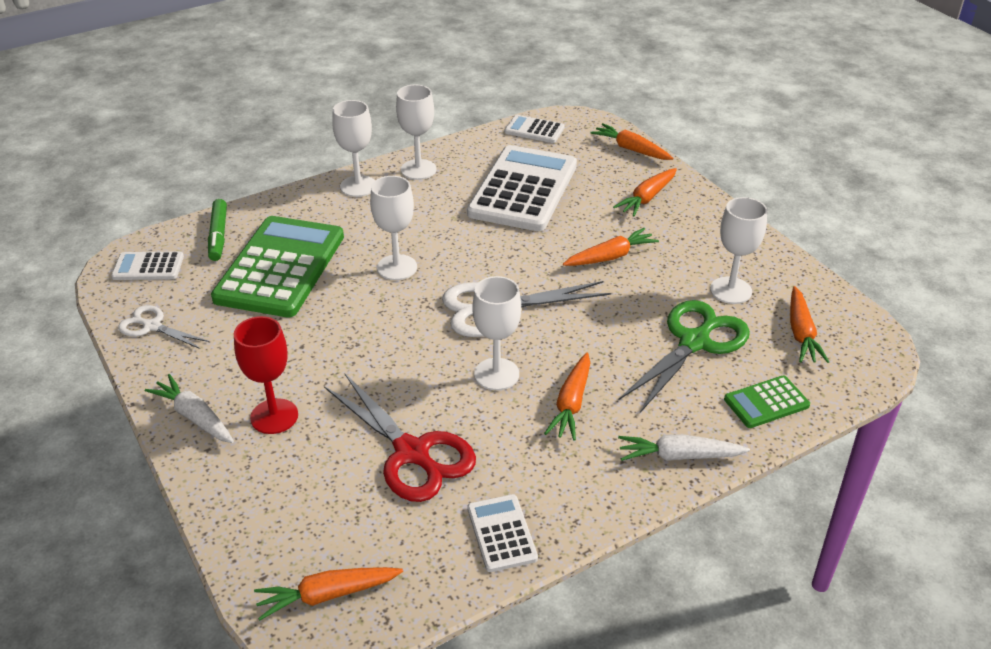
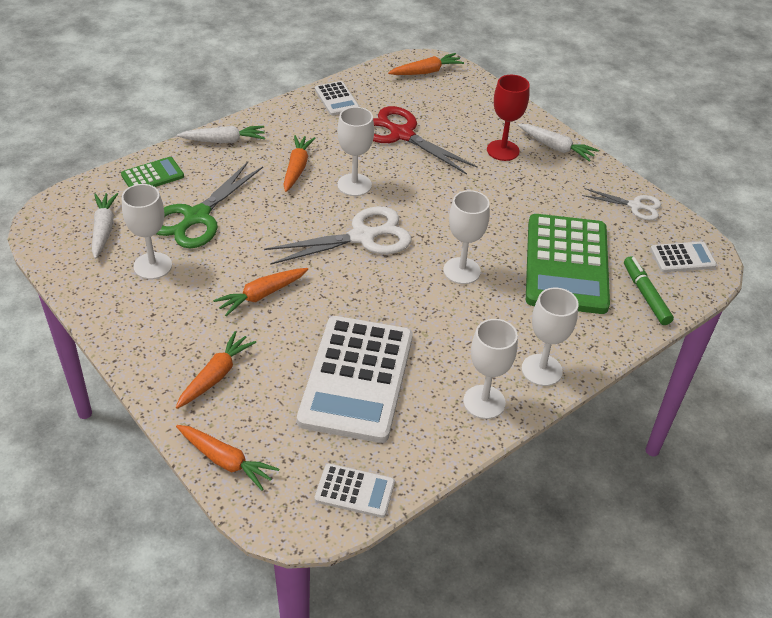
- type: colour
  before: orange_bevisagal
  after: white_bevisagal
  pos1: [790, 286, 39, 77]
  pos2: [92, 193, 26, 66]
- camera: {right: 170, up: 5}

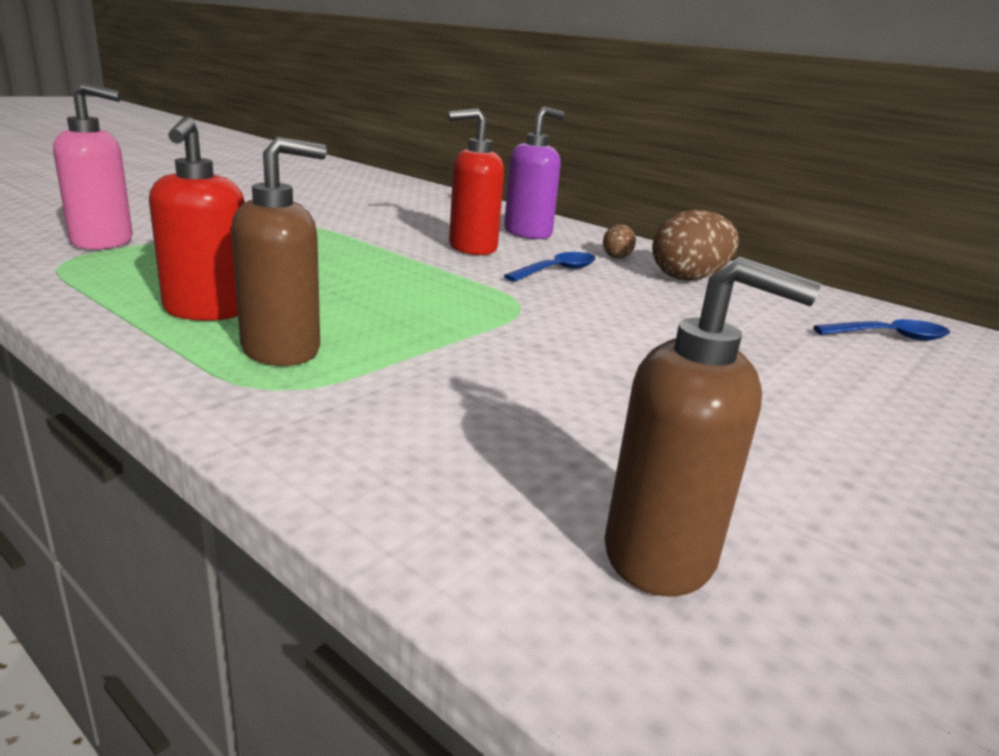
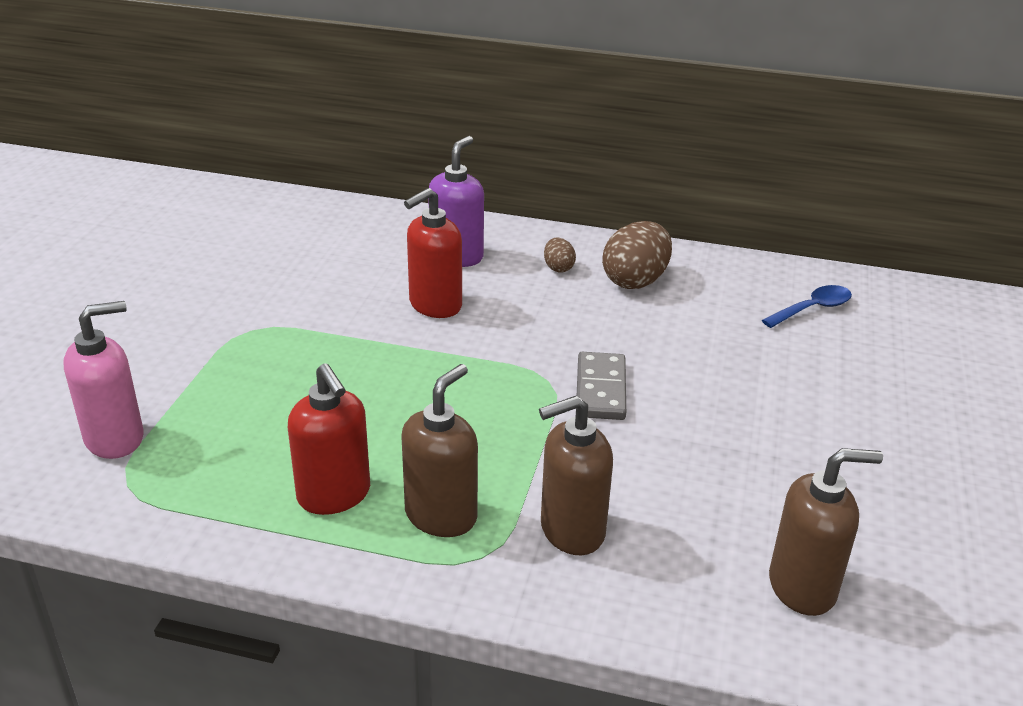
- type: missing
  before: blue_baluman
  pos1: [504, 252, 91, 30]
- type: appeared
  after: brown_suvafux
  pos2: [539, 396, 74, 159]
- type: appeared
  after: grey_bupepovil
  pos2: [577, 352, 49, 68]
- camera: {right: -25, up: 10}

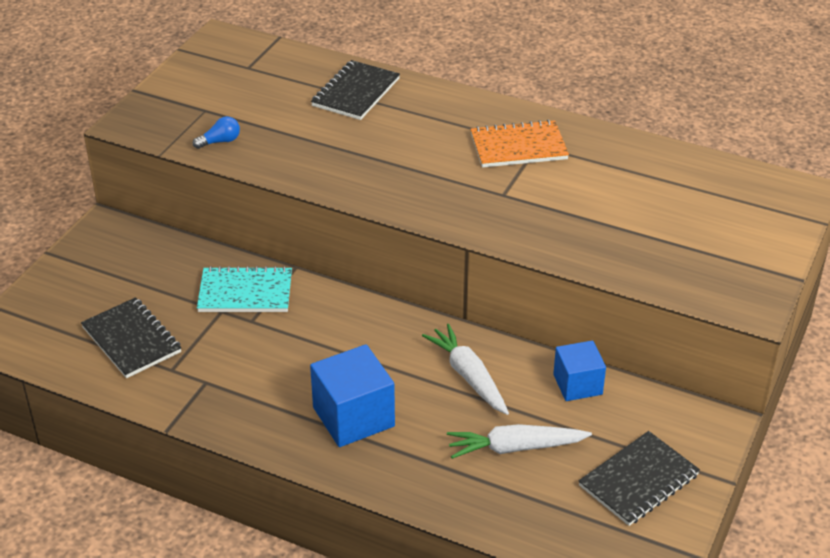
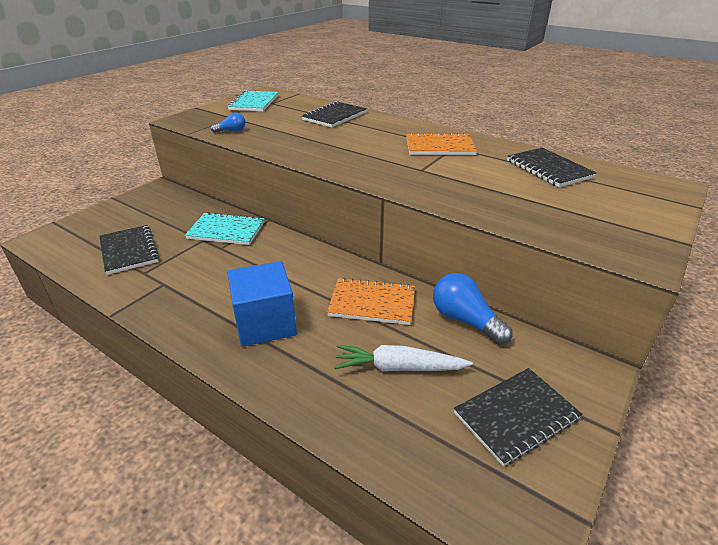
- type: exchanged
  before: white_bevisagal
  after: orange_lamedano
  pos1: [422, 324, 87, 91]
  pos2: [327, 278, 88, 47]
- type: exchanged
  before: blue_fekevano
  after: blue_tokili
  pos1: [553, 341, 53, 60]
  pos2: [433, 273, 79, 72]
- type: appeared
  after: turquoise_lamedano
  pos2: [227, 90, 51, 21]
- type: appeared
  after: black_lamedano
  pos2: [507, 148, 89, 39]
- camera: {right: 10, up: -5}

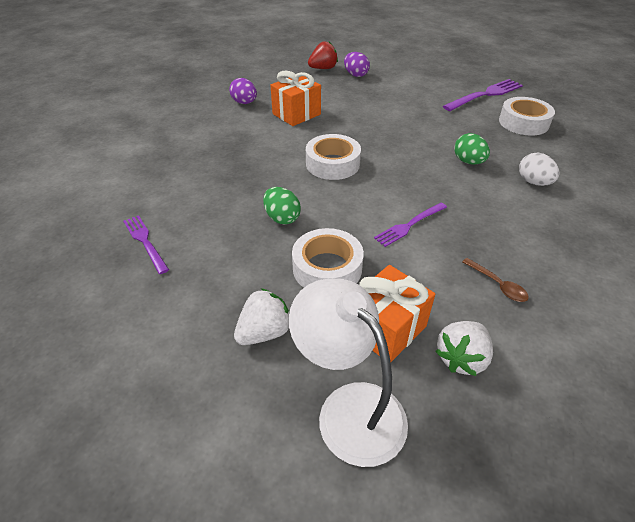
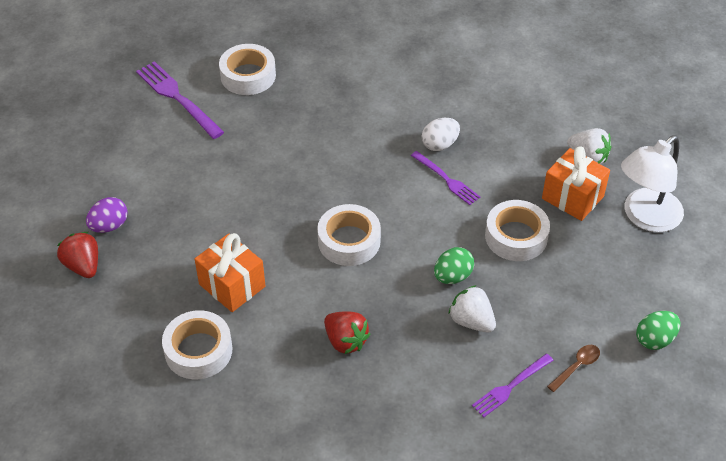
- type: exchanged
  before: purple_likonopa
  after: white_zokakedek
  pos1: [229, 78, 28, 26]
  pos2: [162, 310, 70, 70]
- type: relocated
  before: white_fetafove
  pos1: [234, 288, 55, 57]
  pos2: [448, 285, 48, 47]
- type: relocated
  before: green_likonopa
  pos1: [454, 133, 36, 32]
  pos2: [636, 311, 45, 39]
- type: relocated
  before: brown_baluman
  pos1: [462, 258, 67, 44]
  pos2: [547, 345, 53, 47]
- type: relocated
  before: white_likonopa
  pos1: [519, 152, 41, 34]
  pos2: [422, 118, 38, 33]
- type: appeared
  after: red_fetafove
  pos2: [324, 311, 46, 43]
- camera: {right: -95, up: 5}

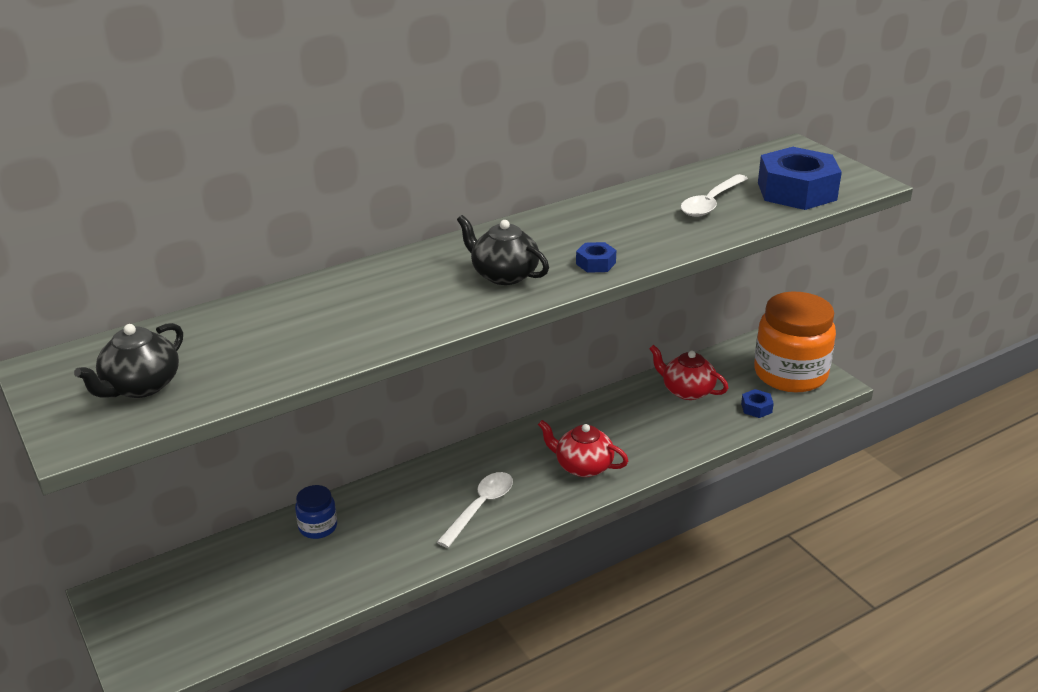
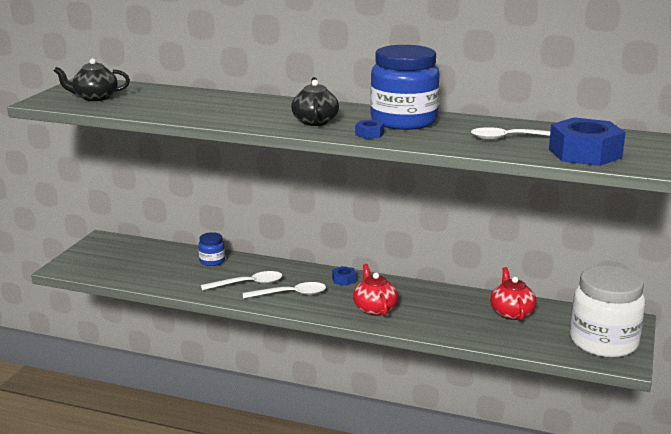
- type: relocated
  before: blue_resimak
  pos1: [741, 389, 33, 29]
  pos2: [332, 266, 24, 20]
- type: colour
  before: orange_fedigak
  after: white_fedigak
  pos1: [754, 292, 82, 100]
  pos2: [570, 265, 76, 93]
- type: appeared
  after: white_baluman
  pos2: [201, 271, 81, 19]
- type: appeared
  after: blue_fedigak
  pos2: [370, 45, 70, 85]
- camera: {right: 50, up: -10}

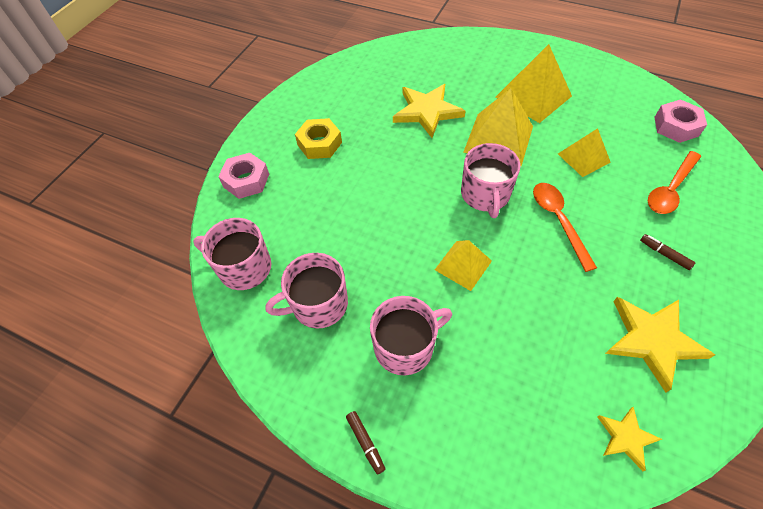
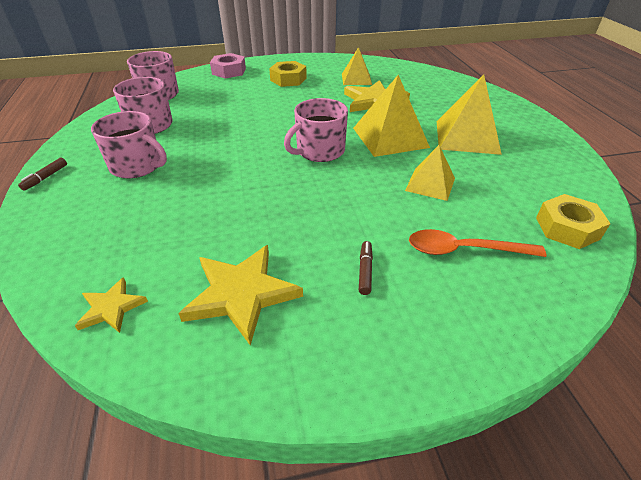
- type: relocated
  before: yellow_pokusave
  pos1: [435, 240, 57, 51]
  pos2: [342, 47, 30, 38]
- type: missing
  before: orange_baluman
  pos1: [533, 183, 64, 89]
- type: colour
  before: pink_resimak
  after: yellow_resimak
  pos1: [654, 99, 53, 44]
  pos2: [536, 194, 75, 55]
- camera: {right: 50, up: -15}

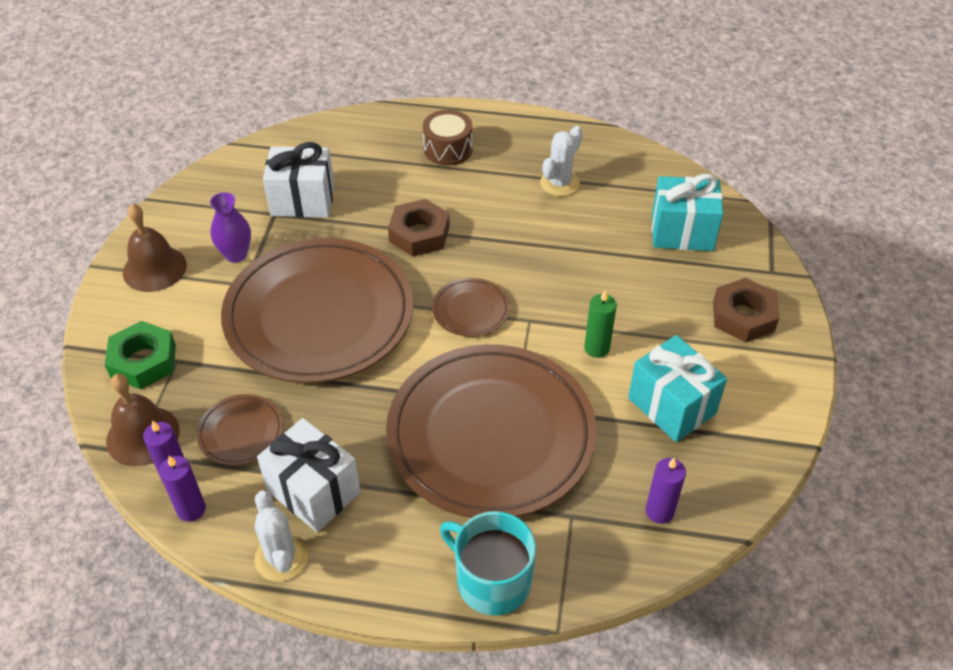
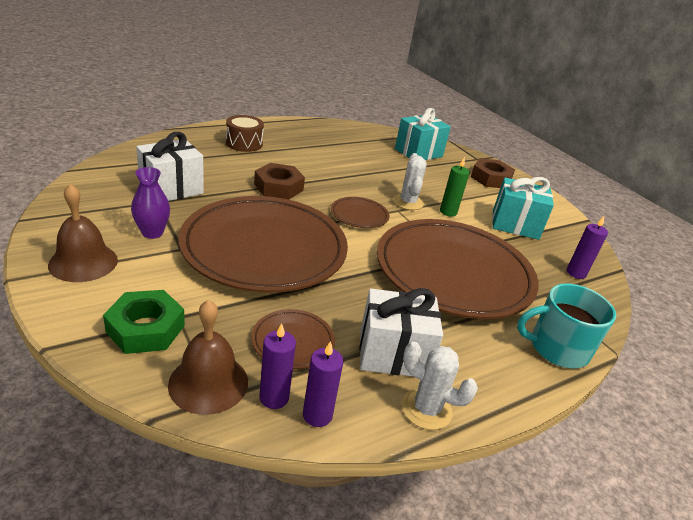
- type: relocated
  before: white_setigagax
  pos1: [540, 126, 43, 70]
  pos2: [393, 153, 34, 57]
- camera: {right: -45, up: -15}

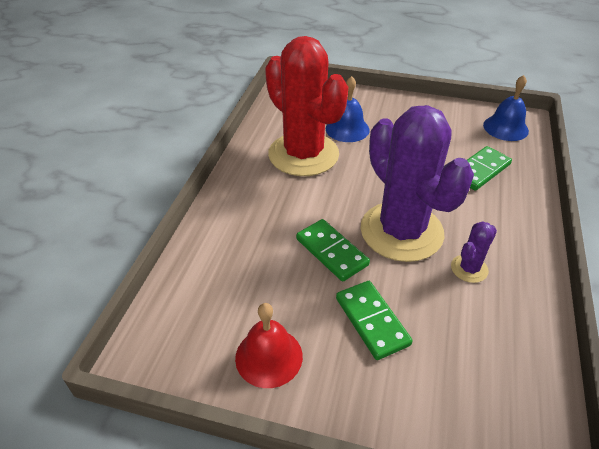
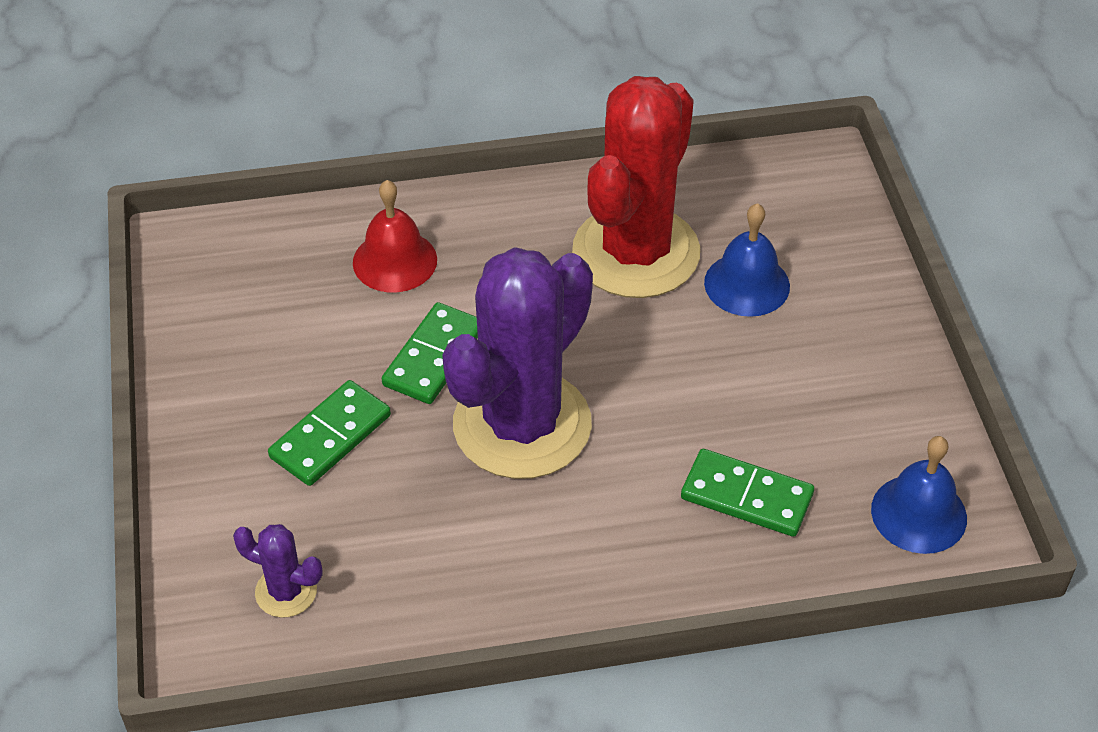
- type: relocated
  before: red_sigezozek
  pos1: [235, 303, 68, 85]
  pos2: [353, 180, 84, 112]
- type: relocated
  before: purple_setigagax
  pos1: [451, 221, 46, 62]
  pos2: [233, 524, 90, 94]
- camera: {right: 65, up: 5}

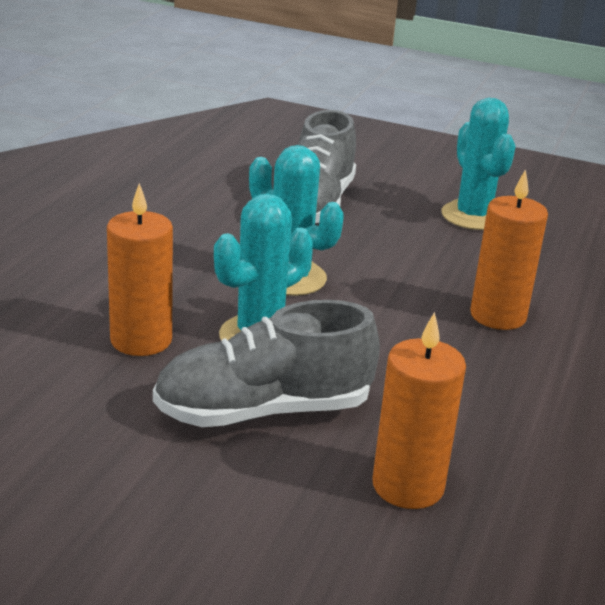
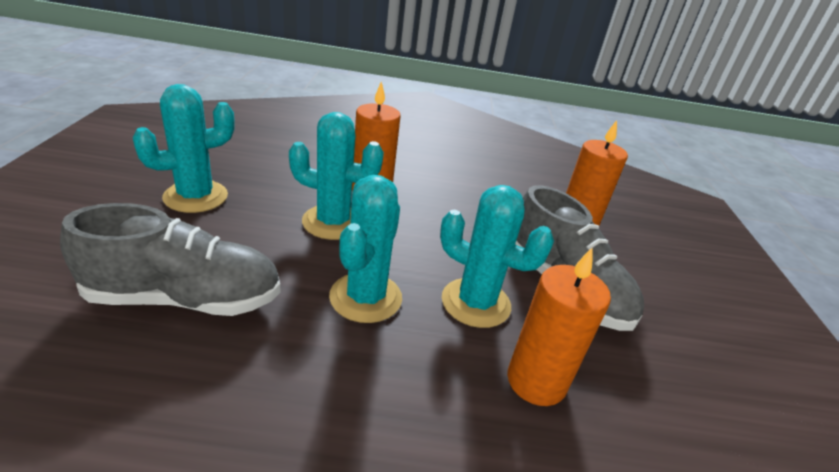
- type: appeared
  after: turquoise_setigagax
  pos2: [289, 112, 95, 128]
- camera: {right: -110, up: 5}

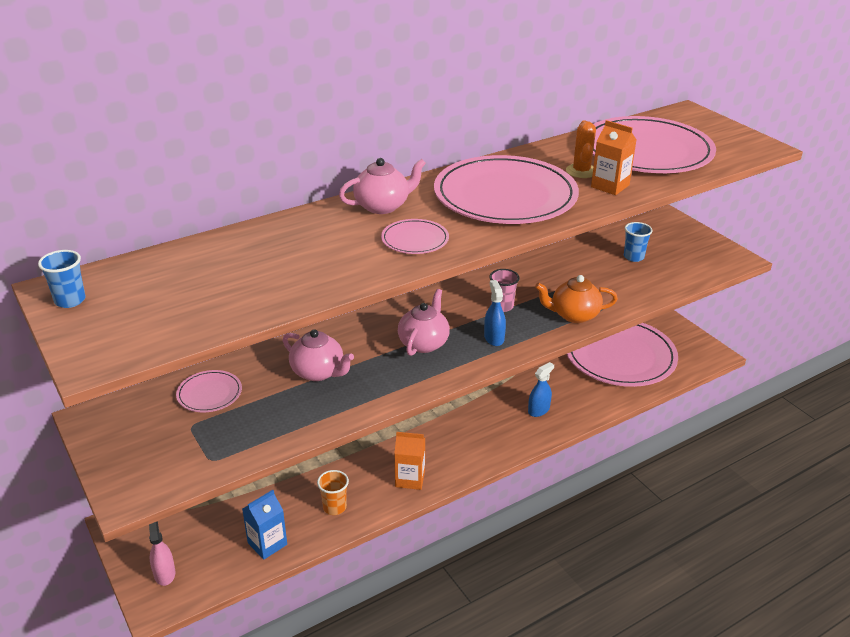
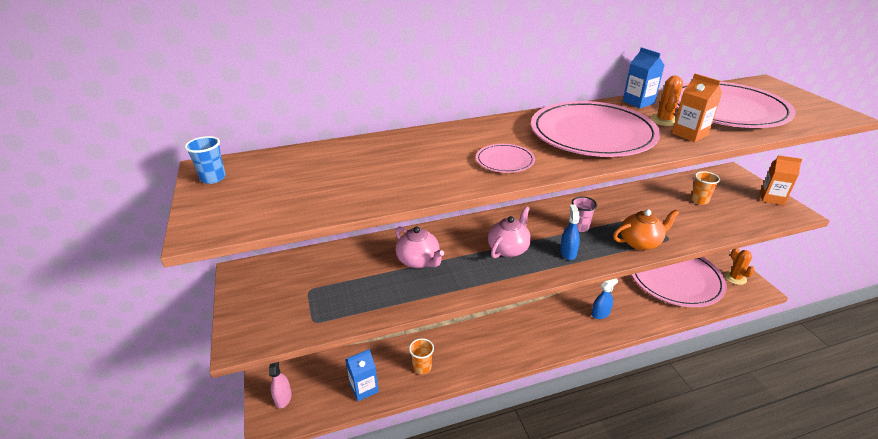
- type: missing
  before: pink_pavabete
  pos1: [176, 370, 66, 42]
- type: missing
  before: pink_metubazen
  pos1: [339, 158, 87, 56]
- type: relocated
  before: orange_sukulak
  pos1: [394, 432, 31, 58]
  pos2: [760, 155, 42, 50]
- type: spun
  before: orange_metubazen
  pos1: [535, 275, 83, 48]
  pos2: [613, 209, 66, 41]
  turn: 150
- type: colour
  before: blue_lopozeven
  after: orange_lopozeven
  pos1: [624, 222, 29, 40]
  pos2: [691, 171, 29, 34]
- type: appeared
  after: blue_sukulak
  pos2: [623, 47, 42, 61]
- type: appeared
  after: orange_setigagax
  pos2: [724, 248, 31, 37]
- camera: {right: 15, up: 0}

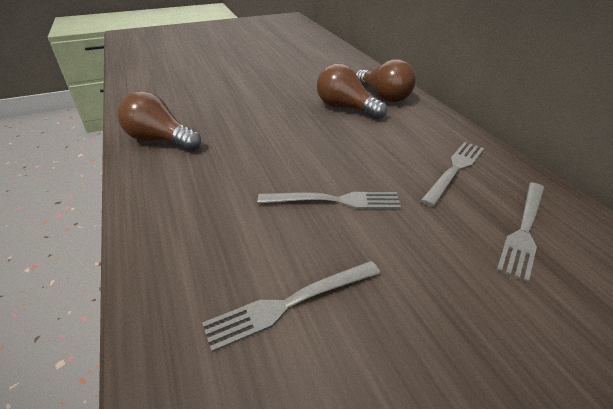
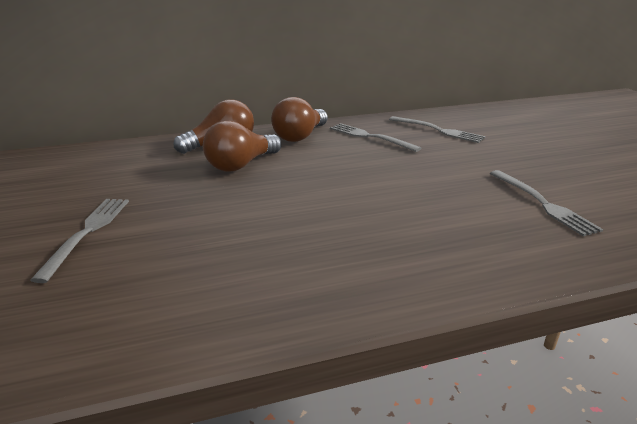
- type: relocated
  before: brown_tokili
  pos1: [117, 91, 84, 60]
  pos2: [271, 97, 57, 45]
- type: relocated
  before: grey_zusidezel
  pos1: [258, 192, 143, 17]
  pos2: [30, 199, 99, 84]
- camera: {right: -85, up: -10}

